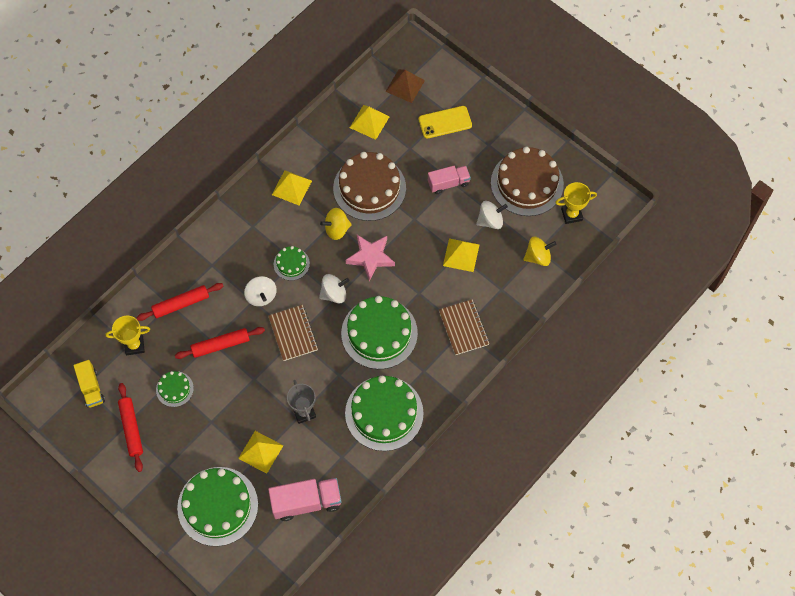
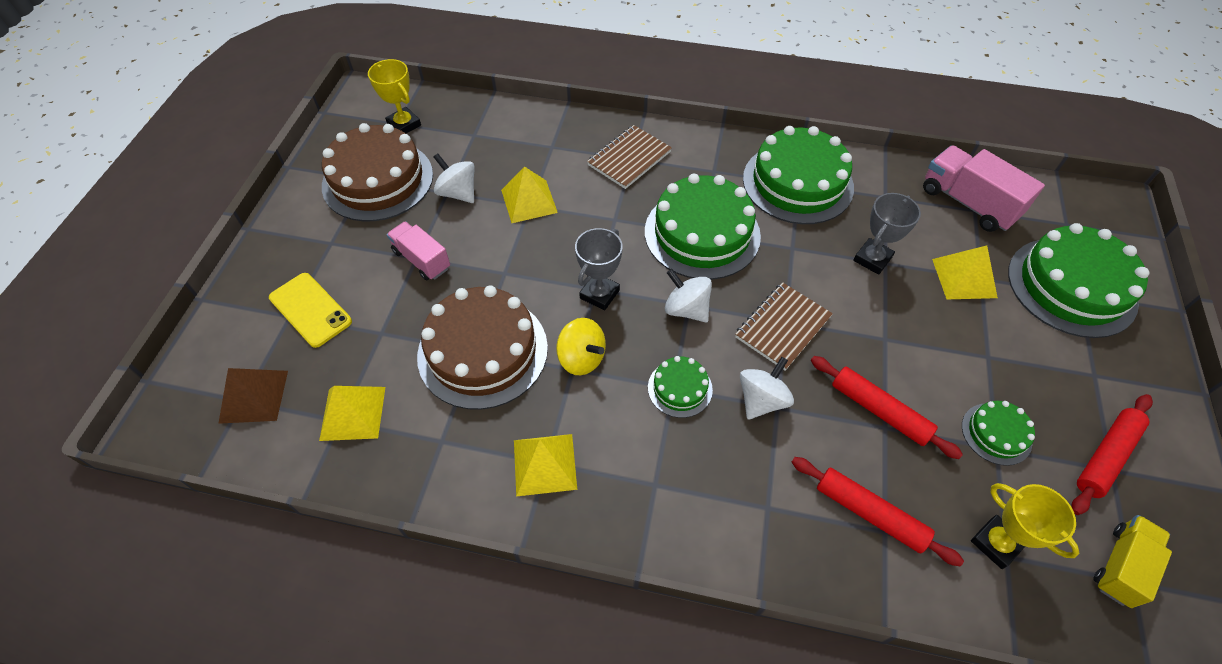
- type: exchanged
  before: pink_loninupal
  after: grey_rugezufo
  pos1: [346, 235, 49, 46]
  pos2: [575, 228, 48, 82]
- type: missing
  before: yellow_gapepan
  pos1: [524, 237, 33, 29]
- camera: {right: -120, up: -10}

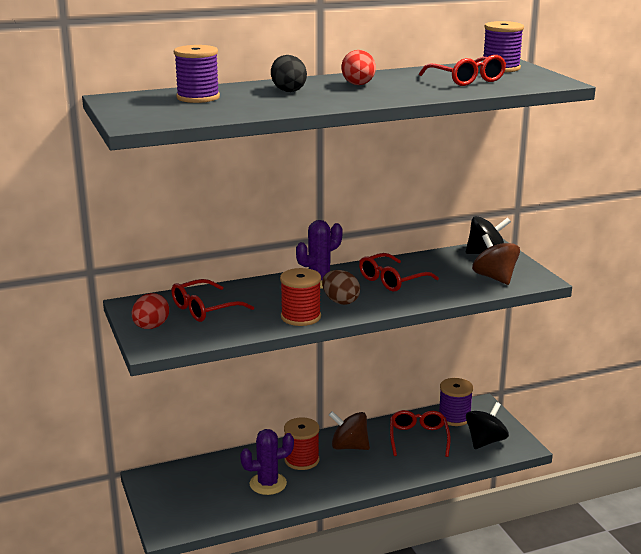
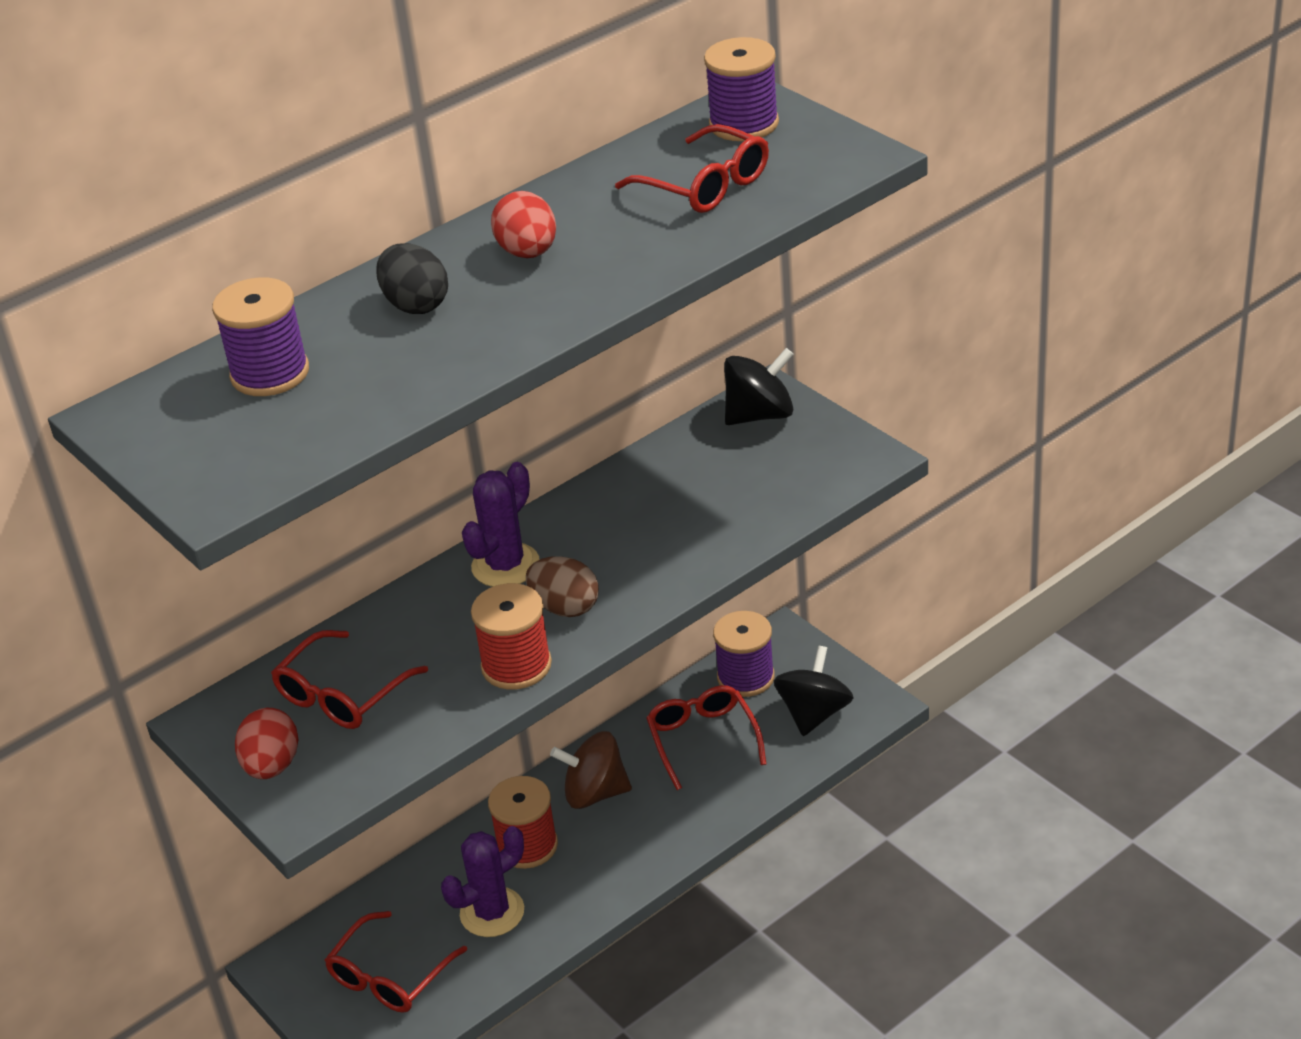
- type: relocated
  before: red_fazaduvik
  pos1: [359, 253, 80, 39]
  pos2: [325, 911, 142, 102]
- type: missing
  before: brown_gapepan
  pos1: [472, 234, 48, 51]
- camera: {right: -15, up: 15}

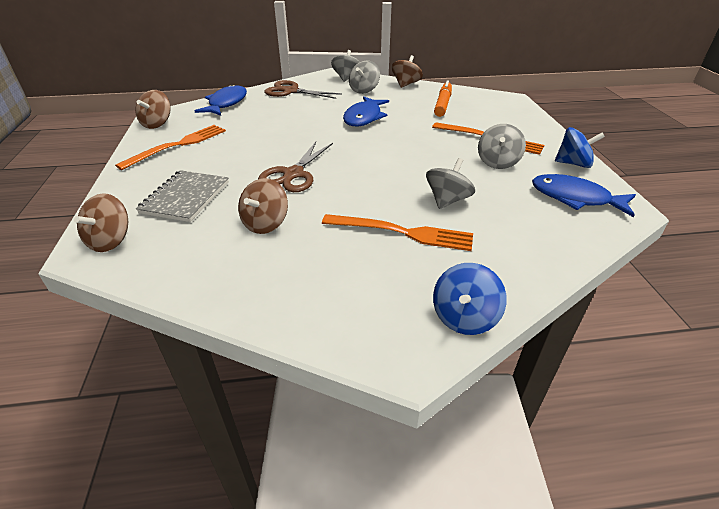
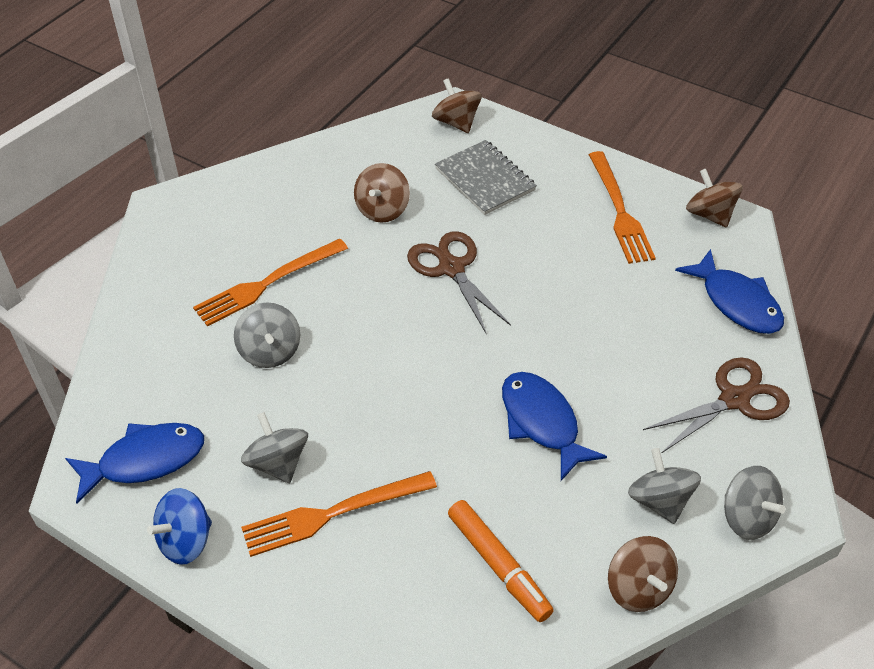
- type: spun
  before: brown_gapepan
  pos1: [238, 178, 50, 56]
  pos2: [354, 163, 56, 60]
  turn: -135
- type: missing
  before: blue_gapepan
  pos1: [433, 263, 74, 72]
- camera: {right: 130, up: 10}

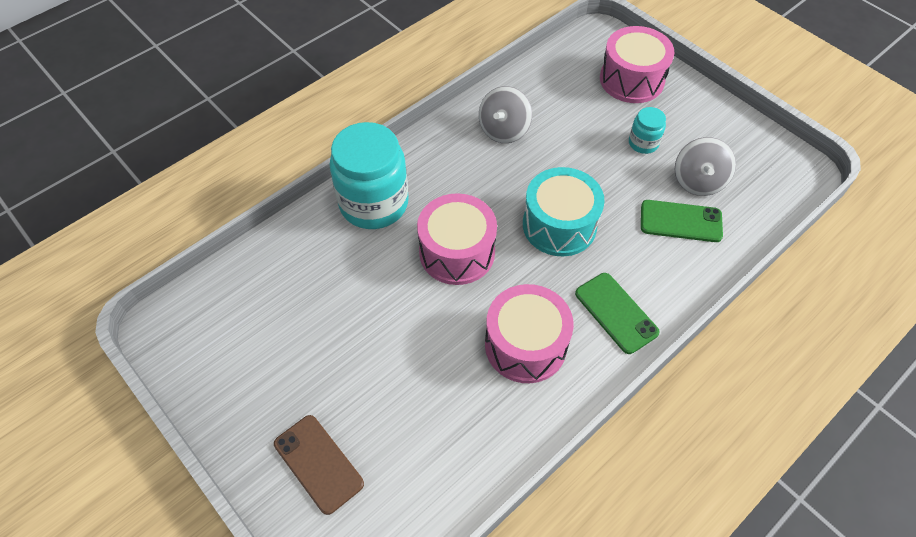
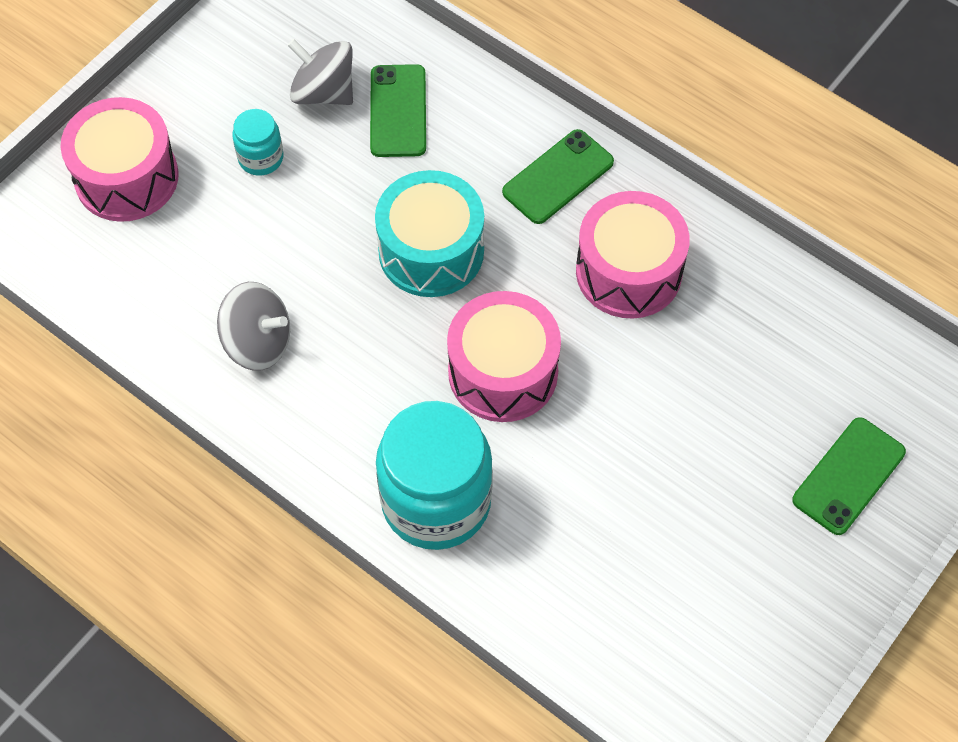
- type: colour
  before: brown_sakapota
  after: green_sakapota
  pos1: [274, 415, 90, 100]
  pos2: [792, 417, 114, 118]
- type: spun
  before: grey_gapepan
  pos1: [675, 137, 61, 59]
  pos2: [288, 39, 65, 66]
  turn: -150
- camera: {right: -100, up: 5}

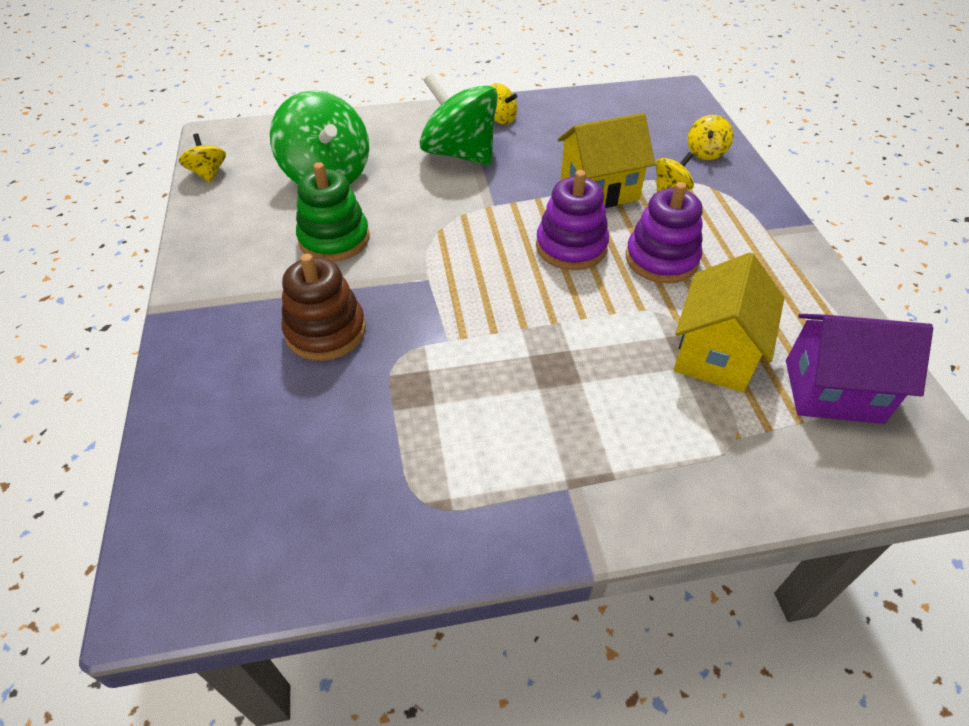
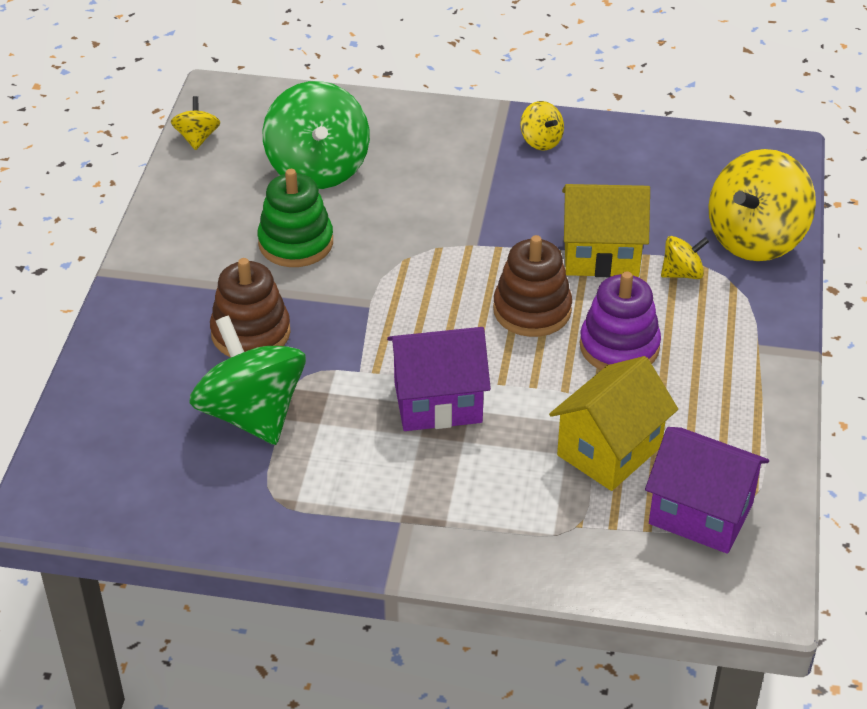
- type: relocated
  before: green_gapepan
  pos1: [420, 73, 78, 92]
  pos2: [189, 315, 117, 130]
- type: colour
  before: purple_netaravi
  after: brown_netaravi
  pos1: [536, 170, 73, 100]
  pos2: [493, 235, 79, 102]
- type: size
  before: yellow_gapepan
  pos1: [687, 115, 46, 45]
  pos2: [708, 149, 108, 112]
  scale: 2.12
- type: appeared
  after: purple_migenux
  pos2: [387, 327, 104, 104]
- camera: {right: 20, up: -5}

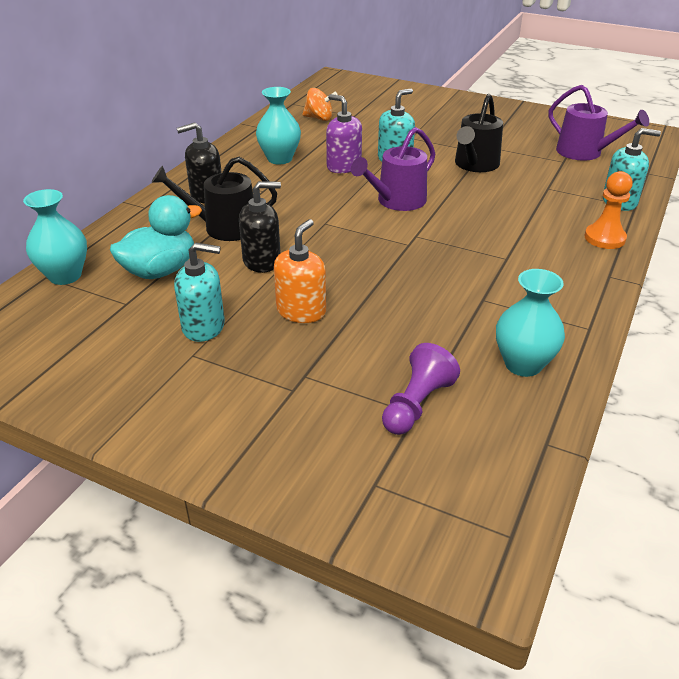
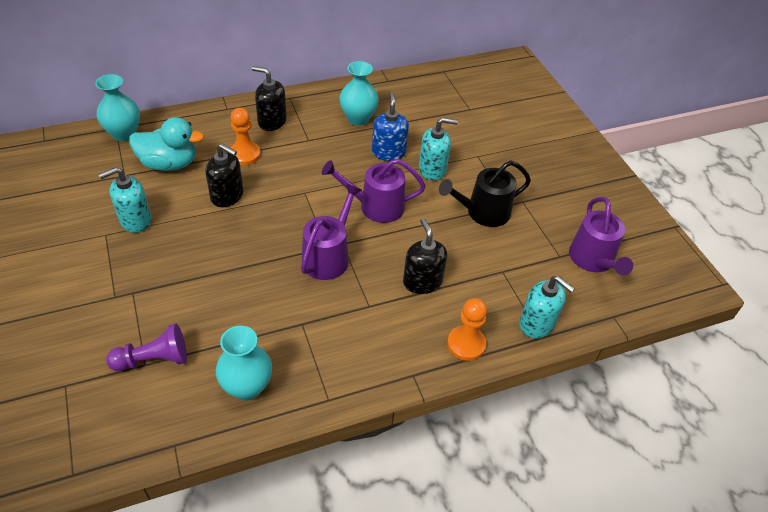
- type: exchanged
  before: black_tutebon
  after: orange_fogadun
  pos1: [152, 157, 125, 84]
  pos2: [230, 108, 31, 57]
- type: spun
  before: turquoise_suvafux
  pos1: [174, 242, 51, 100]
  pos2: [99, 167, 52, 66]
  turn: 105
- type: missing
  before: orange_suvafux
  pos1: [274, 219, 52, 104]
- type: missing
  before: orange_gapepan
  pos1: [302, 88, 36, 33]
- type: colour
  before: purple_suvafux
  after: blue_suvafux
  pos1: [326, 94, 36, 79]
  pos2: [372, 92, 37, 69]
- type: appeared
  after: purple_tutebon
  pos2: [301, 184, 60, 96]
- type: appeared
  after: black_suvafux
  pos2: [403, 218, 44, 76]
- camera: {right: 40, up: 10}

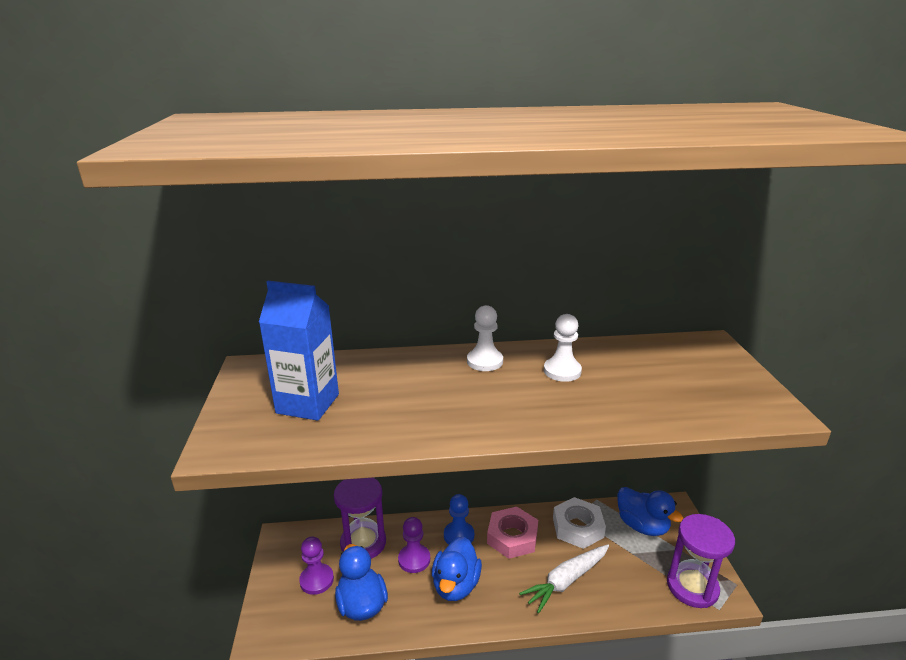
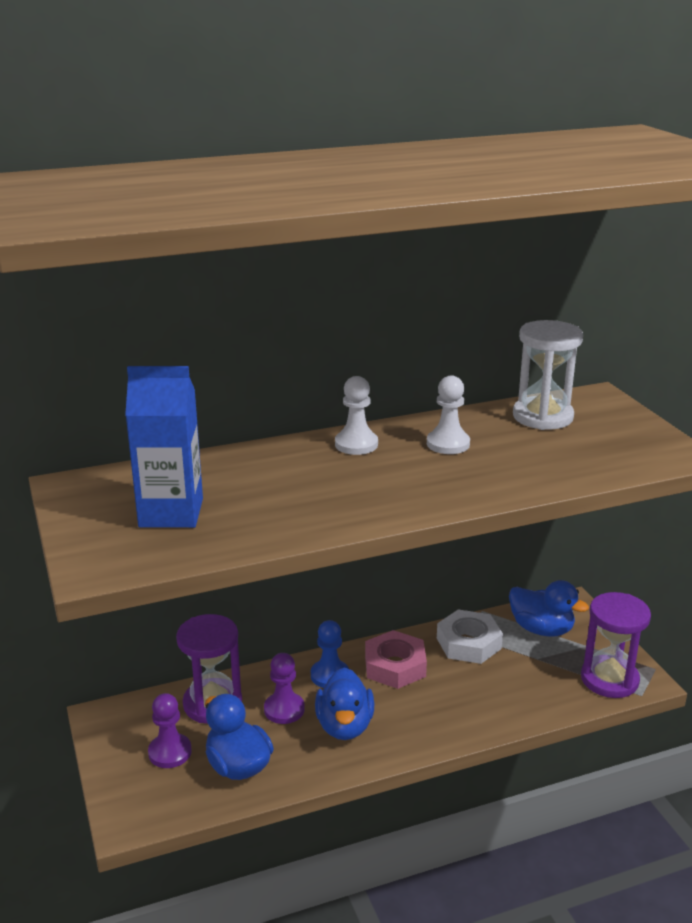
- type: missing
  before: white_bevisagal
  pos1: [519, 544, 90, 69]
- type: appeared
  after: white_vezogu
  pos2: [513, 320, 70, 110]
- camera: {right: -15, up: 0}

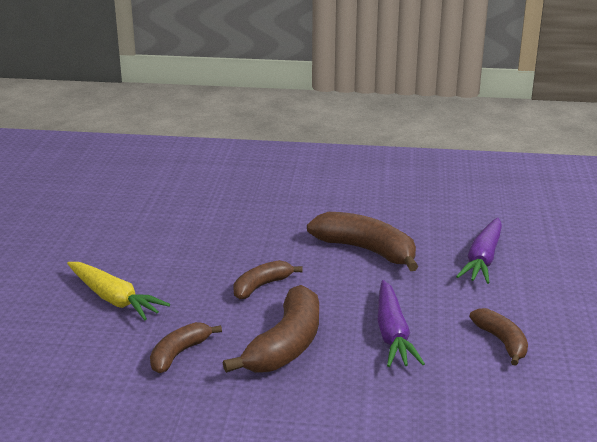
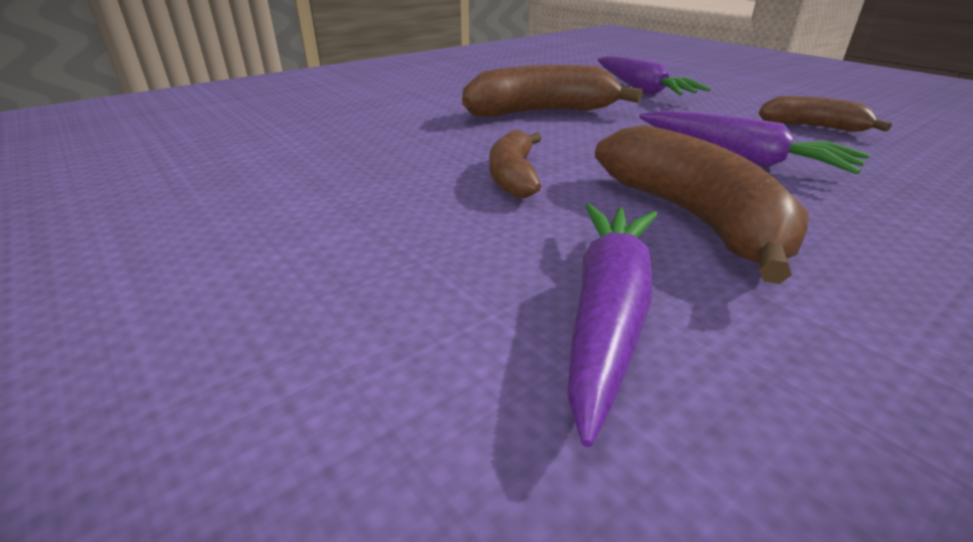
- type: missing
  before: yellow_bevisagal
  pos1: [67, 262, 103, 58]
- type: exchanged
  before: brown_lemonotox
  after: purple_bevisagal
  pos1: [150, 322, 72, 51]
  pos2: [567, 203, 91, 244]
- camera: {right: -45, up: 5}

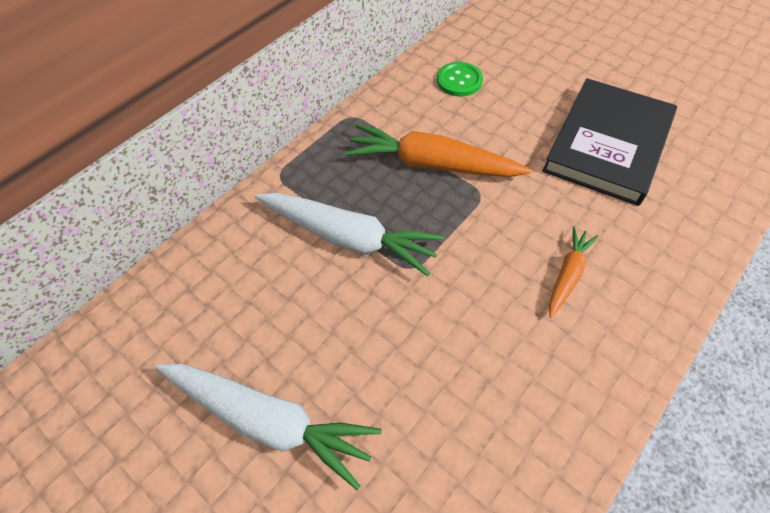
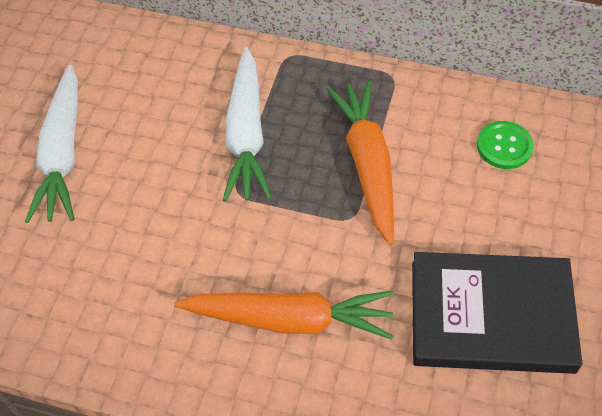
- type: size
  before: orange_bevisagal
  pos1: [549, 227, 49, 91]
  pos2: [174, 291, 219, 49]
  scale: 1.88
- camera: {right: 65, up: 0}

